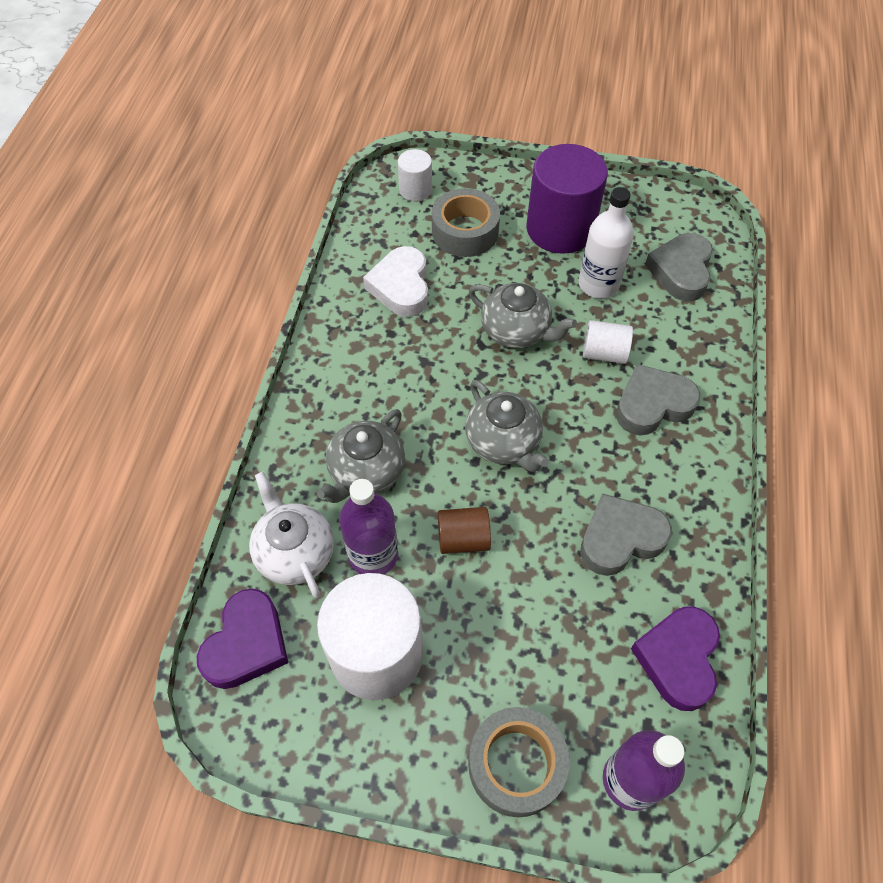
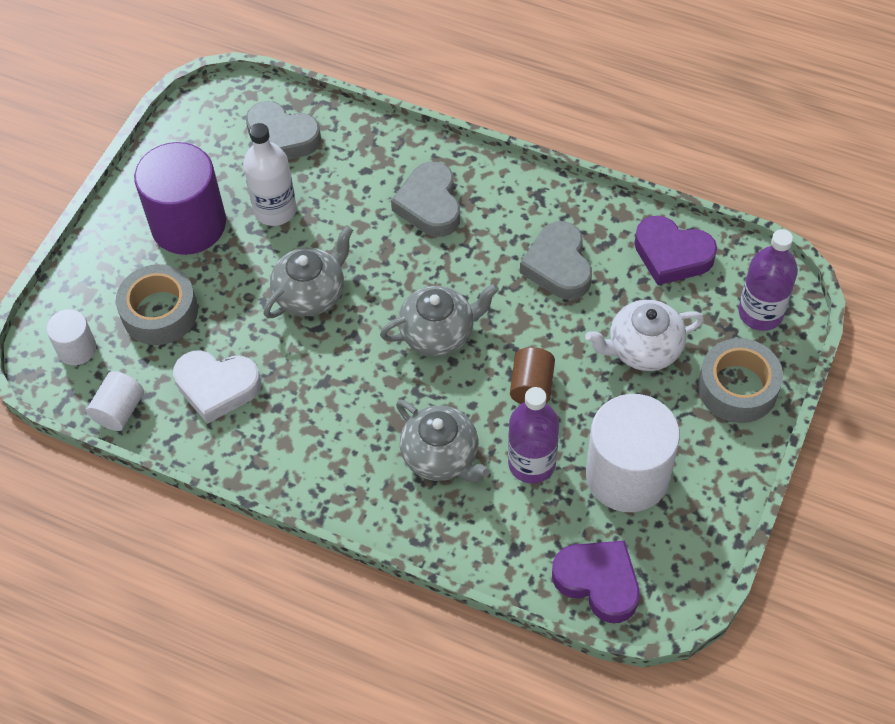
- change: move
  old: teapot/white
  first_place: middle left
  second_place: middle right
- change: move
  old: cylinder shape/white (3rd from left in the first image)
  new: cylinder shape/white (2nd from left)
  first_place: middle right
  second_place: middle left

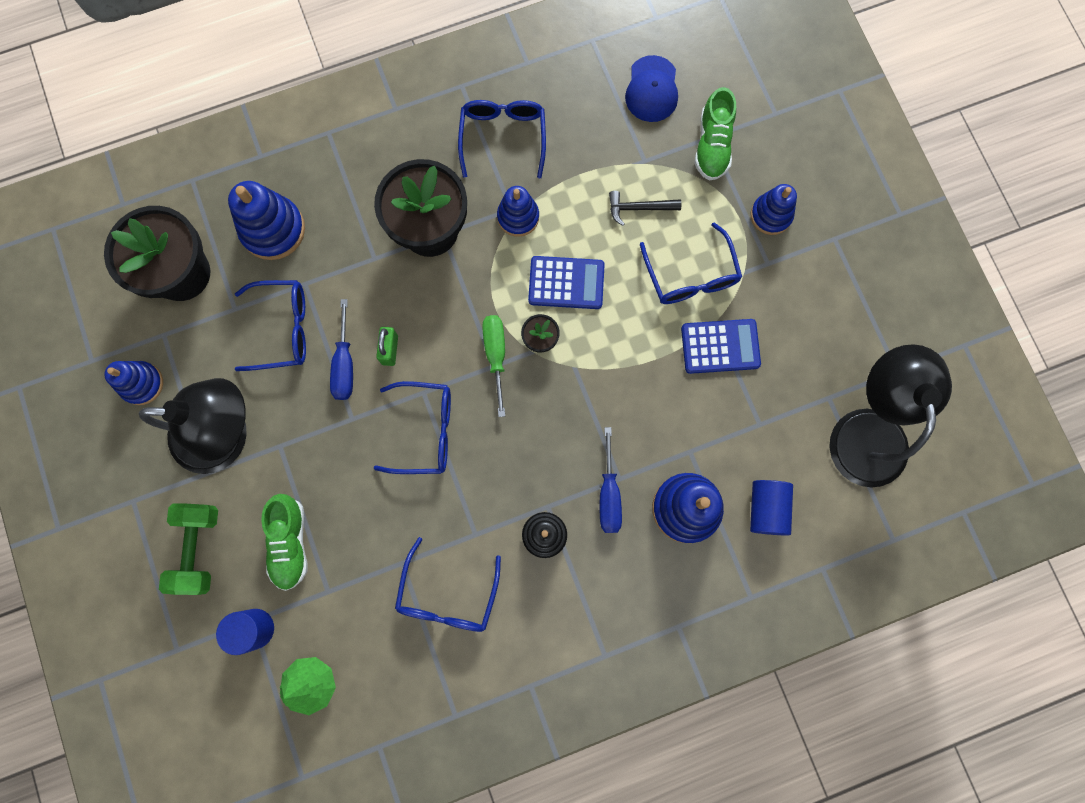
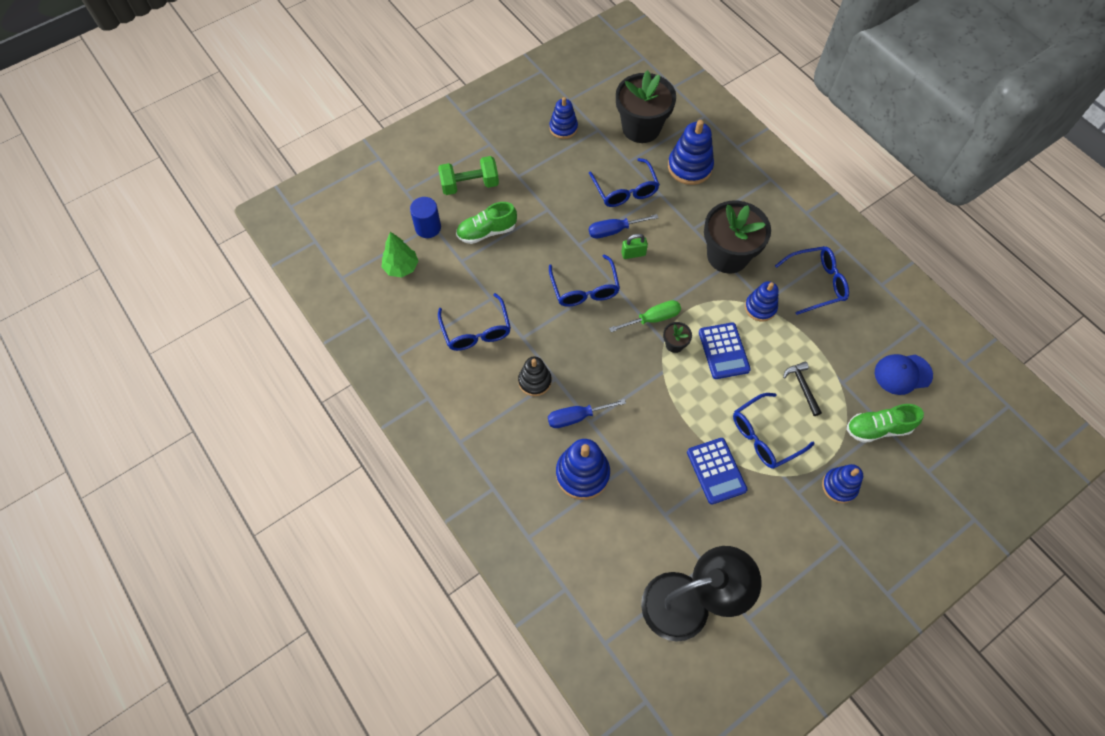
- change: delete
  old: reading lamp/ebony (1st from left)
  first_place: middle left
- change: rotate
  old: eyeglasses/blue (3rd from left in the first image)
  first_place: bottom centre
  second_place: centre
  degrees: -105
- change: delete
  old: cylinder shape/blue (2nd from left)
  first_place: middle right

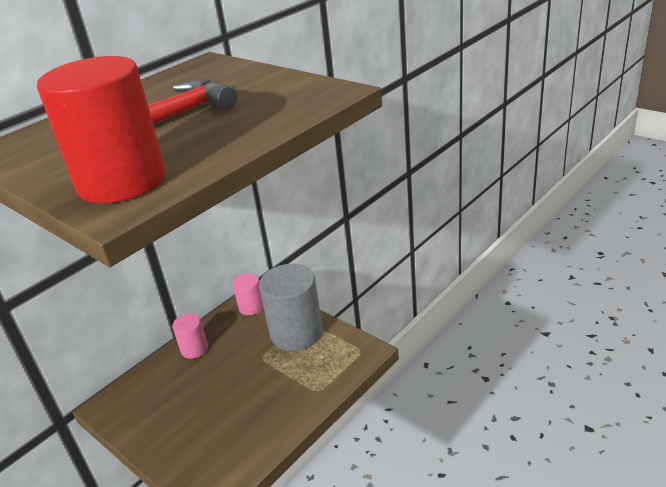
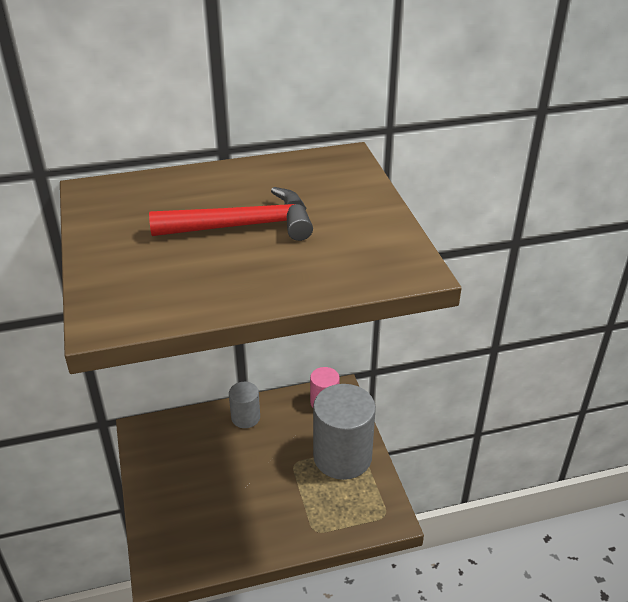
- change: delete
  old: cylinder shape/crimson
  first_place: top left
- change: recolor
  old: cylinder shape/pink (1st from left)
  new: cylinder shape/gray (1st from left)
  first_place: bottom left
  second_place: bottom centre

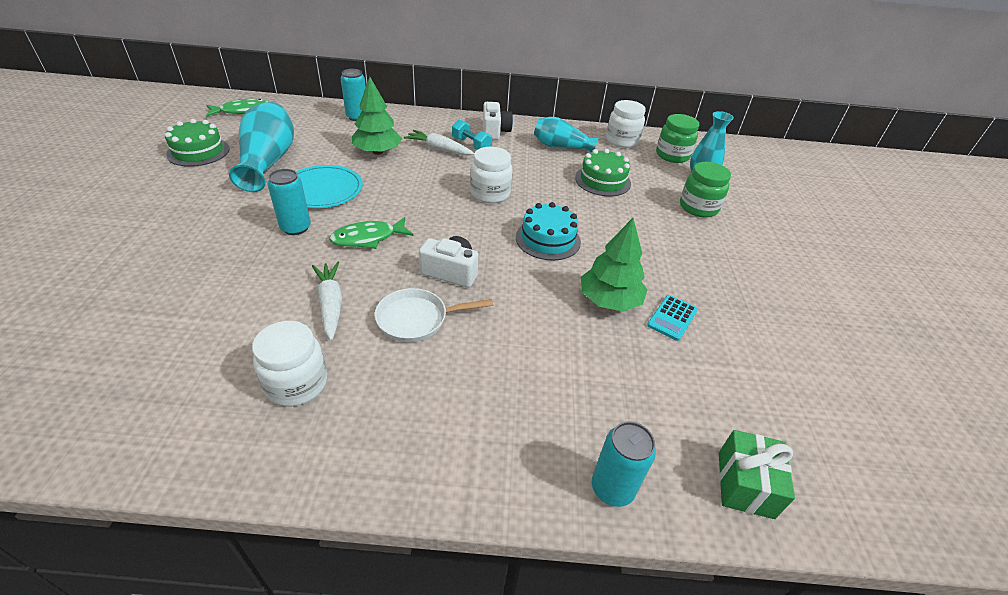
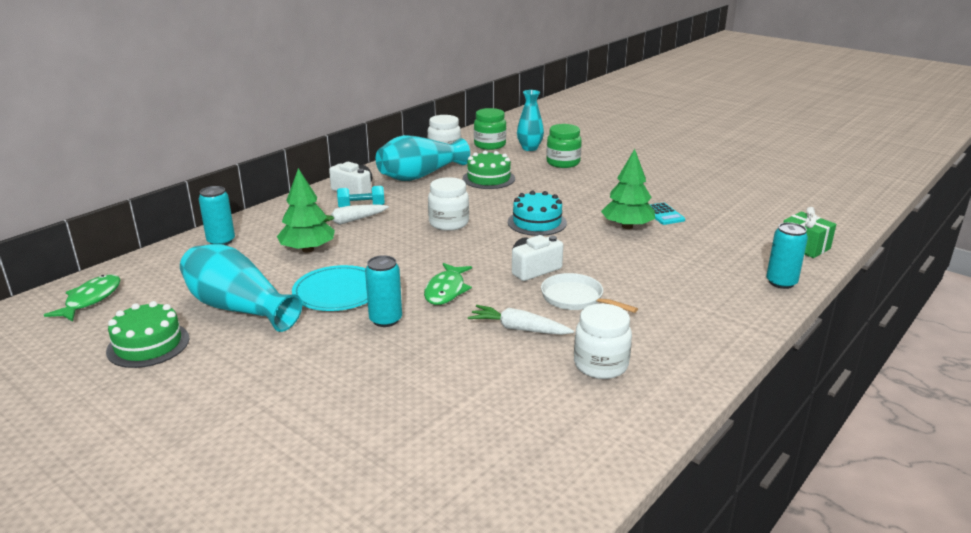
- change: rotate
  old: frying pan/white
  first_place: centre
  second_place: centre
  degrees: 105
- change: resize
  old: tall vase/teal (2nd from left)
  first_place: top centre
  second_place: top centre
  factor: 1.53

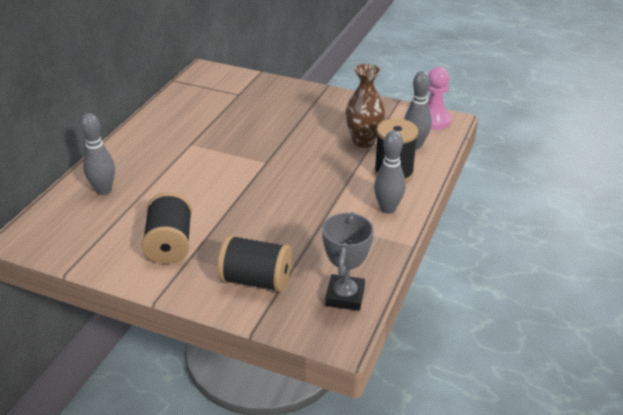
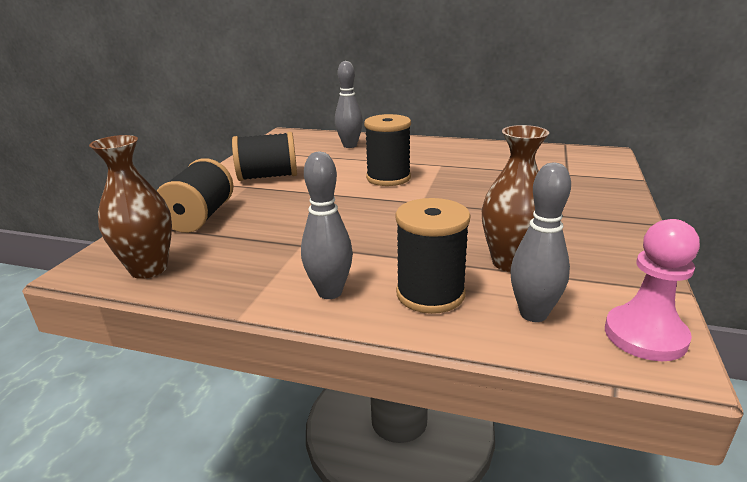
- change: replace
  old: award cup/gray
  new: tall vase/dark brown (1st from left)
  first_place: centre
  second_place: middle left
- change: insert
  new: reel of thread/ebony (3rd from left)
  second_place: top centre

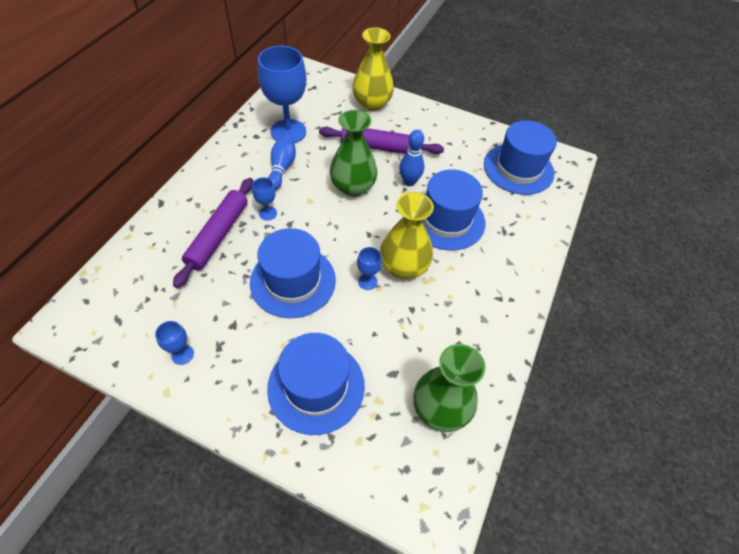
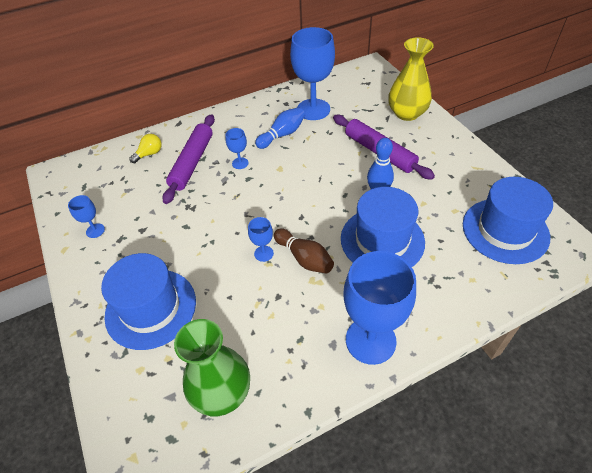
- change: rotate
  old: rolling pin/royal purple (1st from left)
  first_place: middle left
  second_place: middle left
  degrees: -45
- change: delete
  old: tall hat/blue (1st from left)
  first_place: centre
- change: delete
  old: tall vase/leaf-green (1st from left)
  first_place: top centre
- change: replace
  old: tall vase/yellow (2nd from left)
  new: skittle/dark brown
  first_place: centre
  second_place: centre
- change: insert
  new: light bulb/yellow
  second_place: top left
- change: insert
  new: wine glass/blue (5th from left)
  second_place: centre

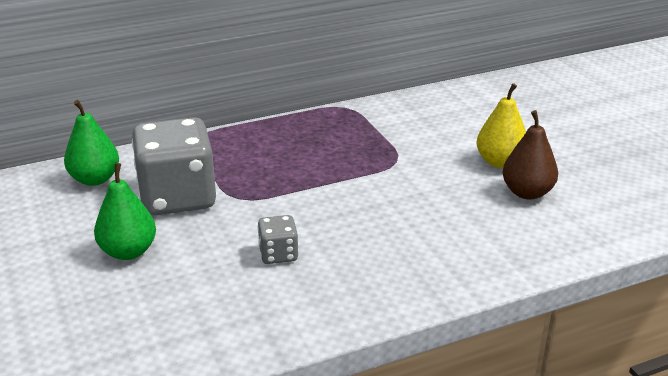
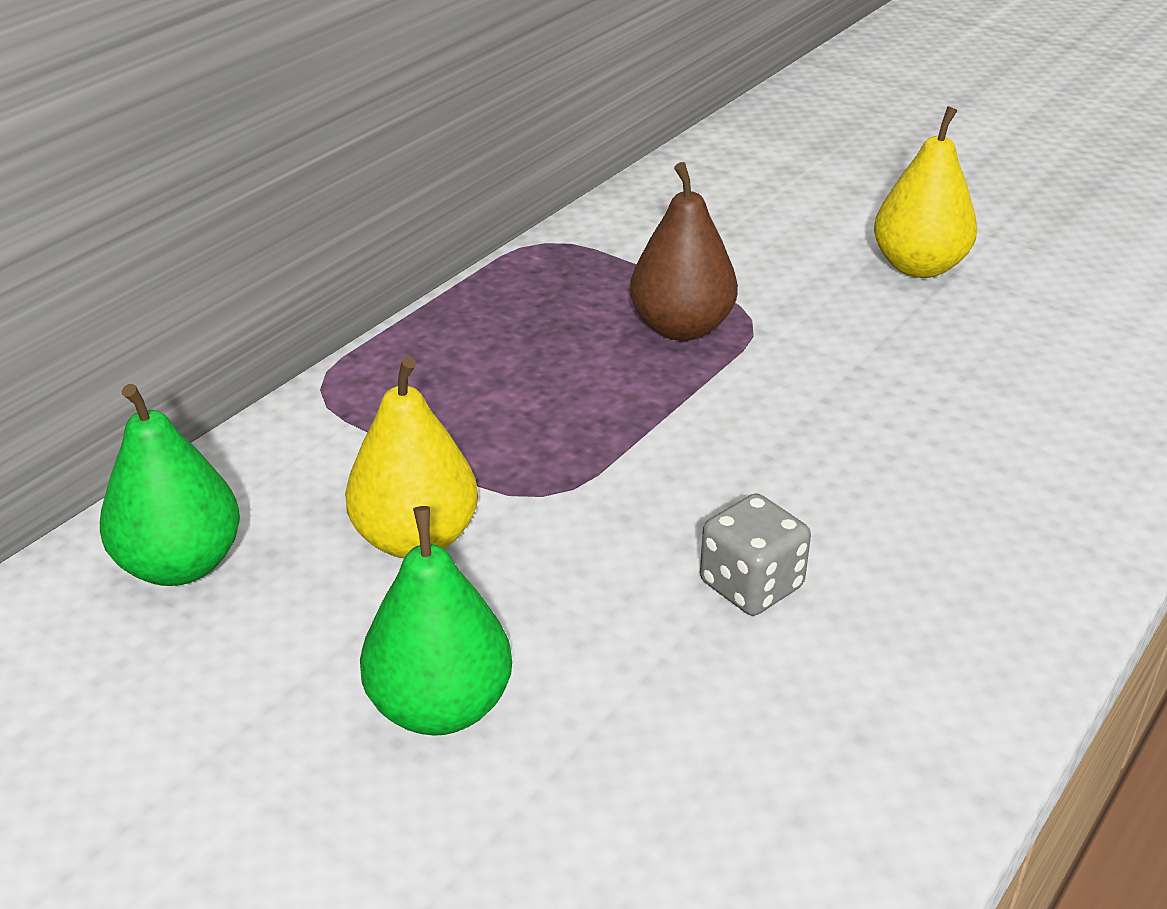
- change: replace
  old: die/gray (1st from left)
  new: pear fruit/yellow (1st from left)
  first_place: middle left
  second_place: centre
- change: move
  old: pear fruit/dark brown
  first_place: middle right
  second_place: top centre

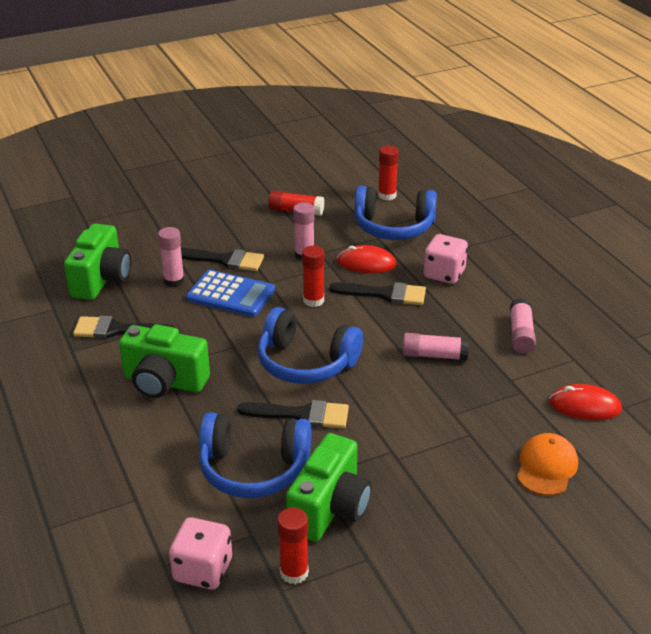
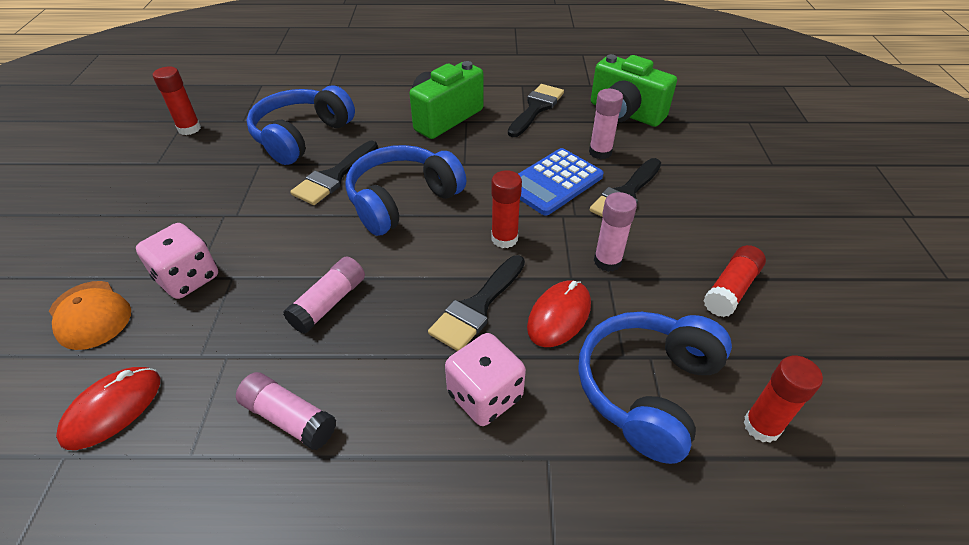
- change: move
  old: die/pink (1st from left)
  first_place: bottom left
  second_place: middle left
- change: delete
  old: camera/leaf-green (3rd from left)
  first_place: bottom centre

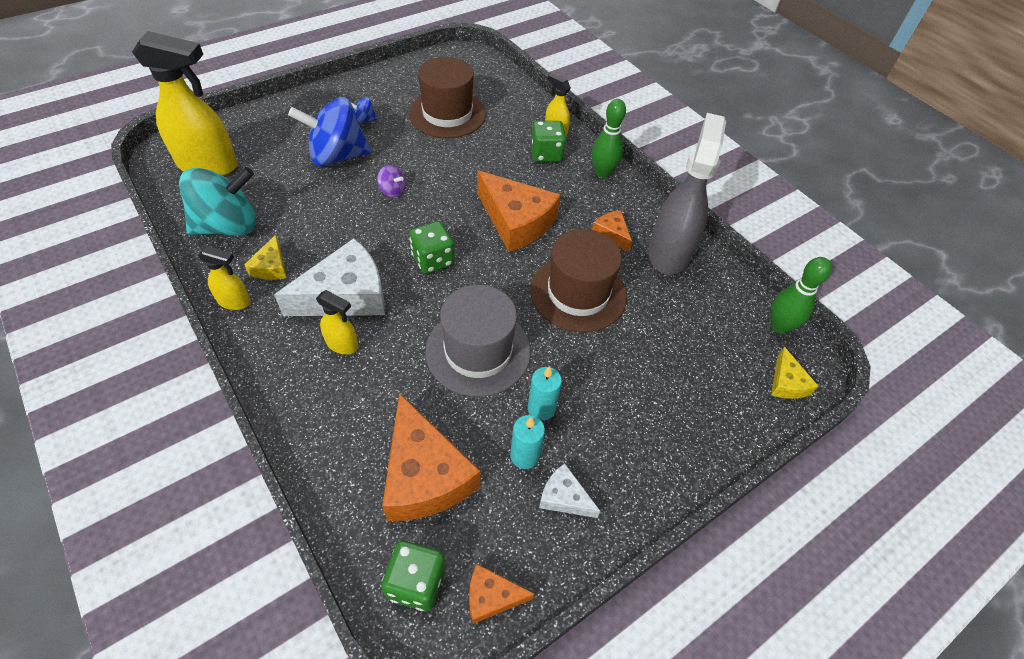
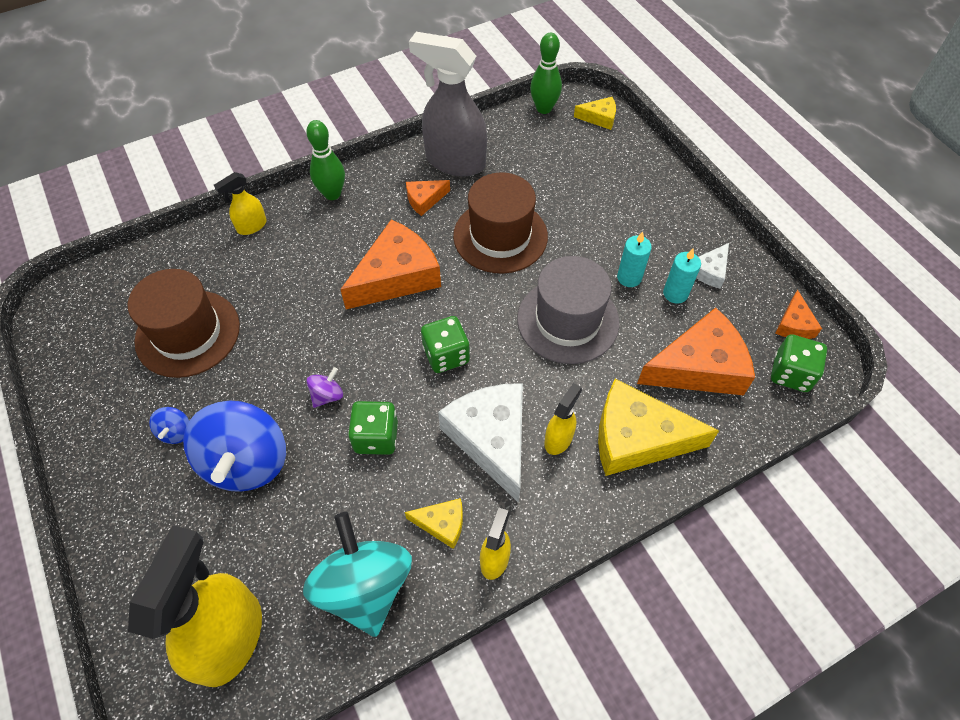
- change: move
  old: die/leaf-green (3rd from left in the first image)
  new: die/leaf-green (1st from left)
  first_place: top centre
  second_place: centre
- change: insert
  new: piece of cheese/yellow (3rd from left)
  second_place: middle right

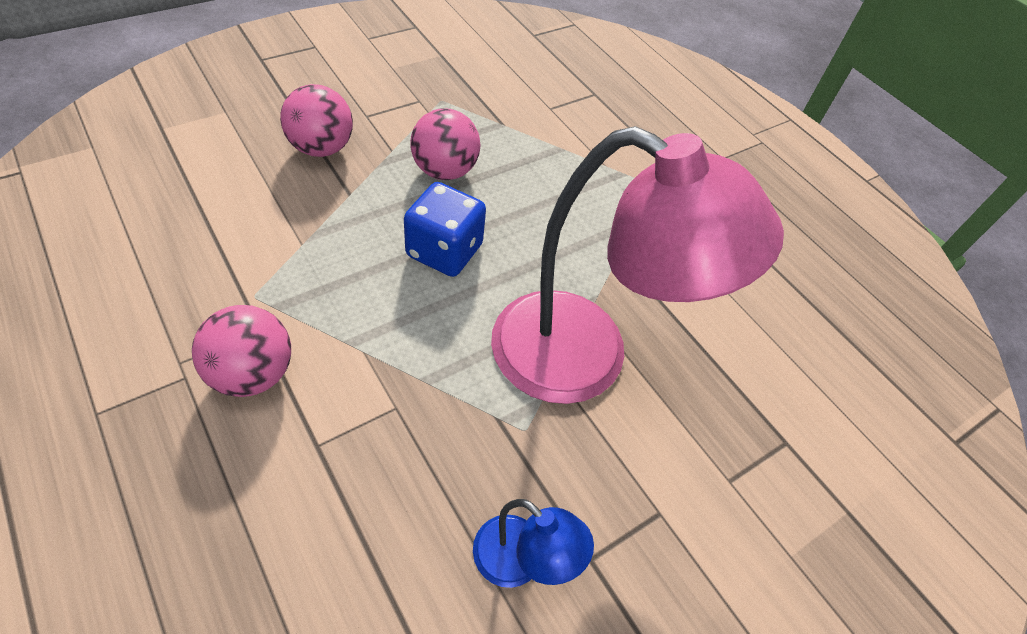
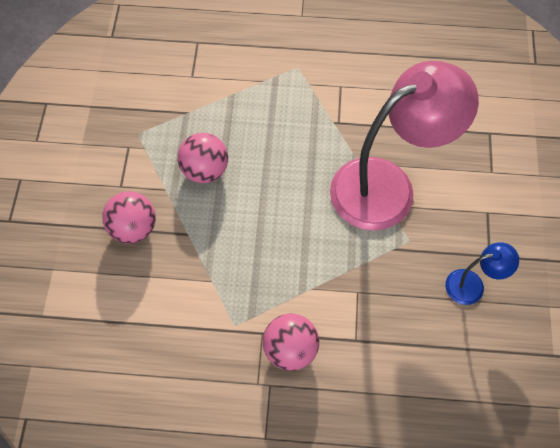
- change: delete
  old: die/blue
  first_place: centre

